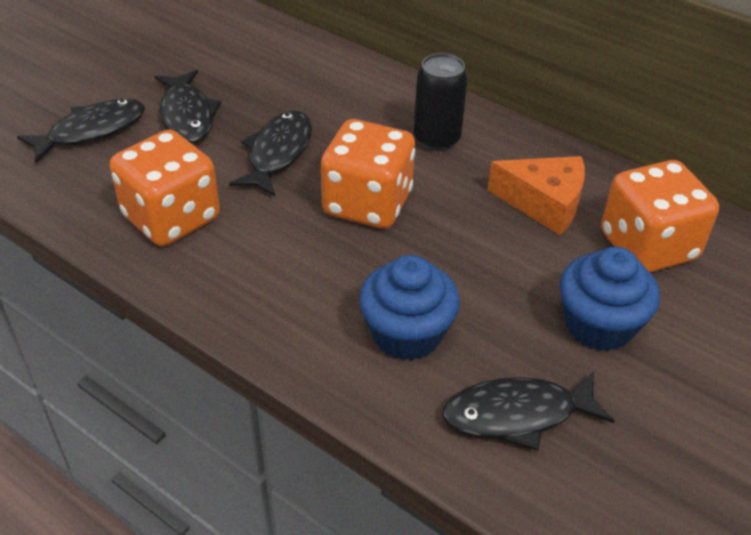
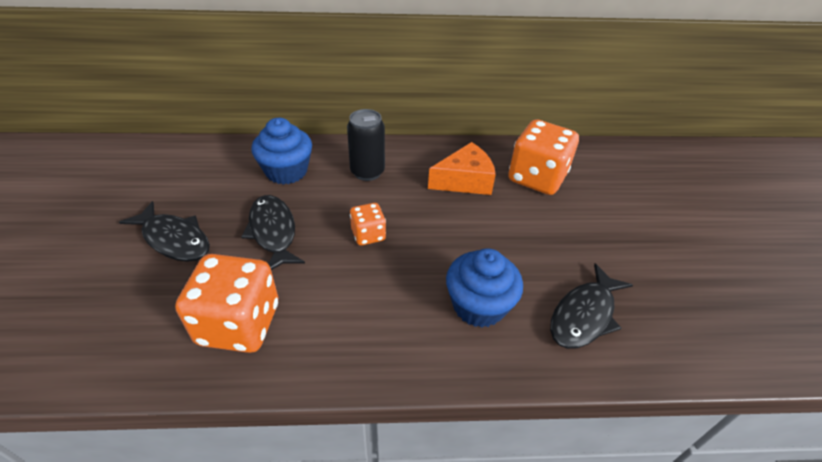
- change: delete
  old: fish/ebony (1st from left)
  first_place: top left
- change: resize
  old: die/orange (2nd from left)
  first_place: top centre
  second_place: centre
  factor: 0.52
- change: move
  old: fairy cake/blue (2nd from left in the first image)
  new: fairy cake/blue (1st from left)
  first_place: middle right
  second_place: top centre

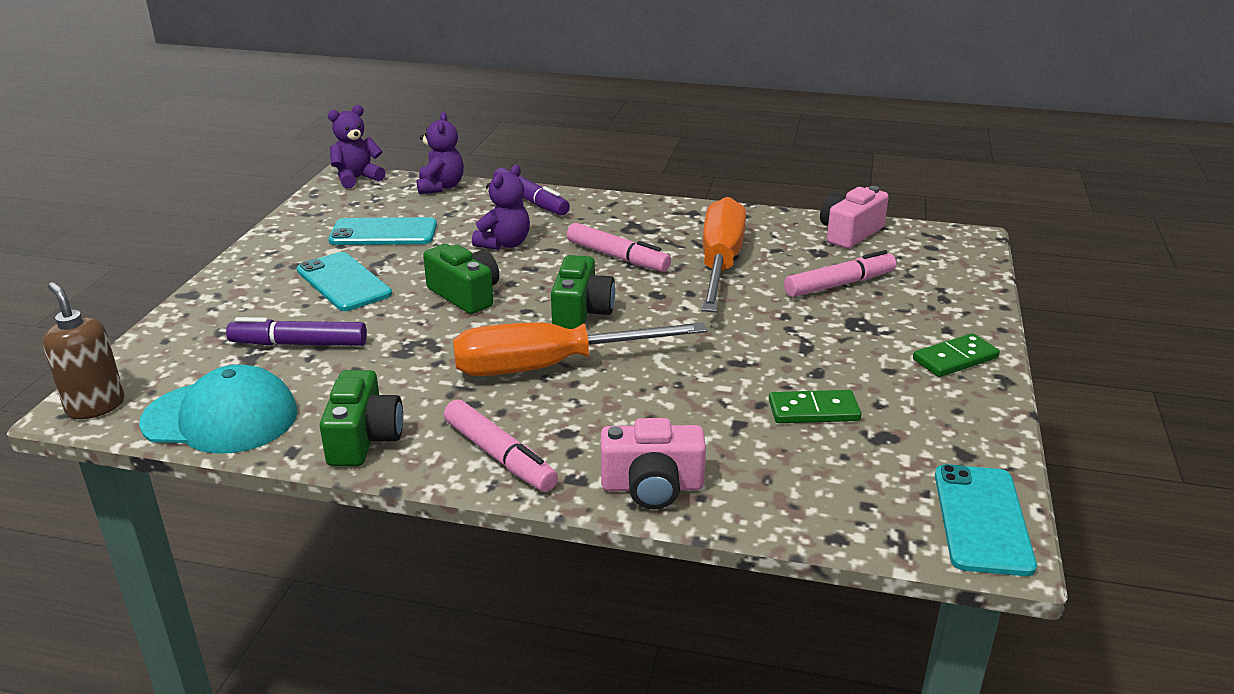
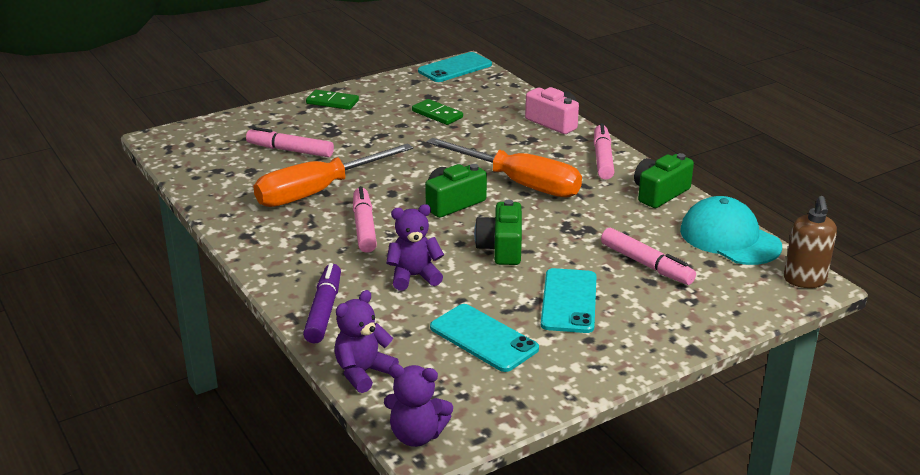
- change: recolor
  old: marker pen/royal purple (1st from left)
  new: marker pen/pink (4th from left)
  first_place: middle left
  second_place: middle right
- change: delete
  old: camera/pink (2nd from left)
  first_place: top right

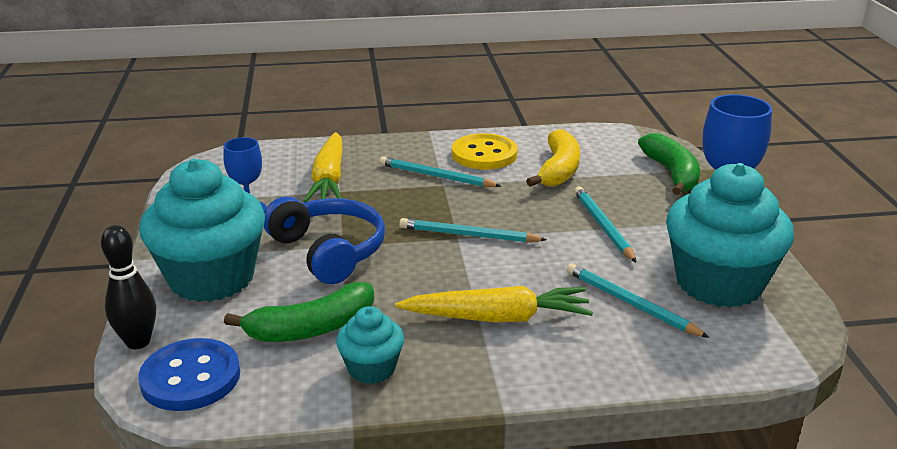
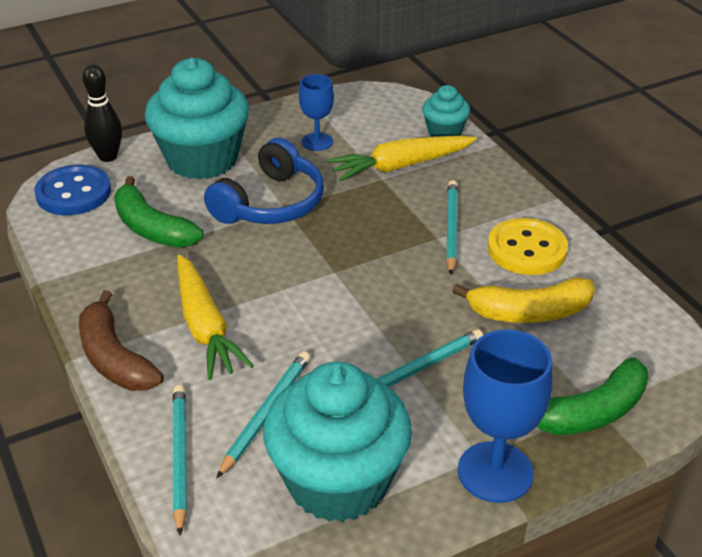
- change: move
  old: fairy cake/teal (2nd from left in the first image)
  new: fairy cake/teal (3rd from left)
  first_place: bottom centre
  second_place: top centre
- change: move
  old: lead pencil/teal (2nd from left in the first image)
  new: lead pencil/teal (1st from left)
  first_place: centre
  second_place: bottom left
- change: insert
  new: toy banana/dark brown
  second_place: middle left

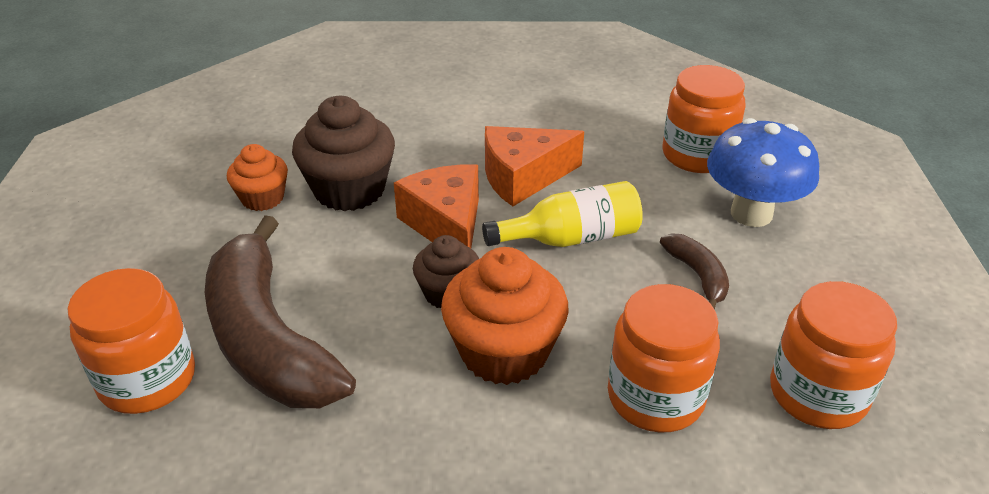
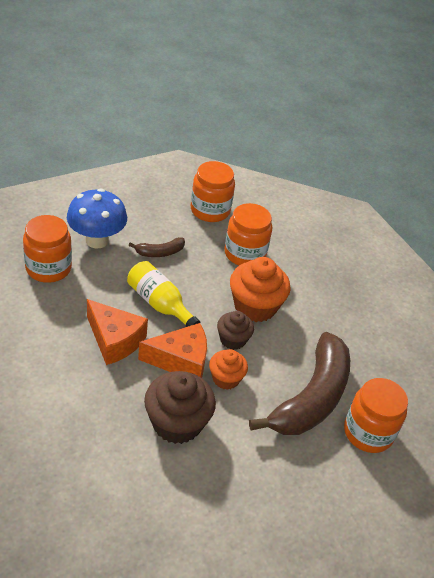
- change: move
  old: fairy cake/orange (1st from left)
  first_place: middle left
  second_place: centre
- change: rotate
  old: piece of cheese/orange (1st from left in the first image)
  first_place: centre
  second_place: centre
  degrees: -135
- change: rotate
  old: toy banana/dark brown (2nd from left in the first image)
  first_place: middle right
  second_place: centre
  degrees: -150

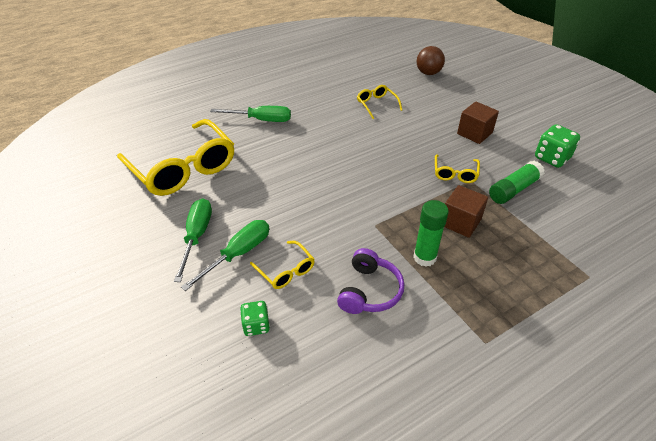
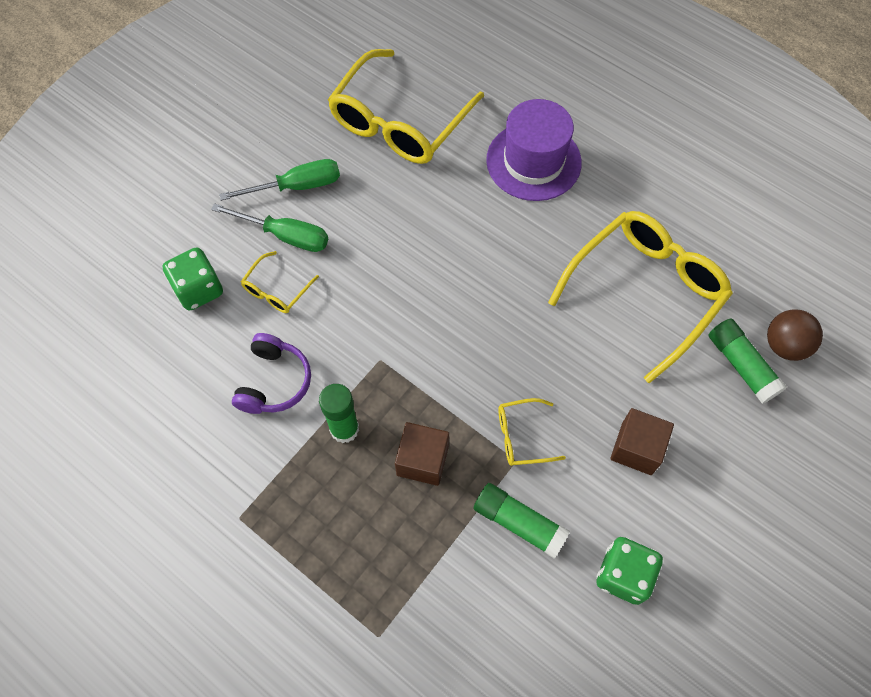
- change: replace
  old: hand screwdriver/leaf-green (3rd from left)
  new: tall hat/royal purple
  first_place: top centre
  second_place: top centre
- change: resize
  old: die/leaf-green (1st from left)
  first_place: bottom centre
  second_place: middle left
  factor: 1.59
- change: rotate
  old: headphones/royal purple
  first_place: centre
  second_place: middle left
  degrees: -75
- change: resize
  old: eyeglasses/yellow (3rd from left in the first image)
  first_place: top centre
  second_place: middle right
  factor: 2.26
- change: insert
  new: glue/leaf-green (3rd from left)
  second_place: middle right

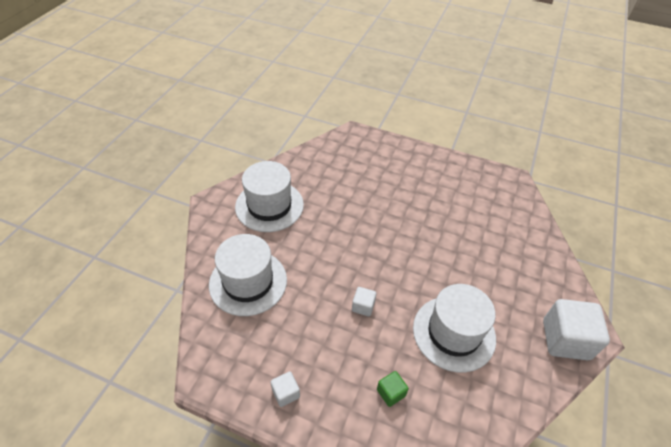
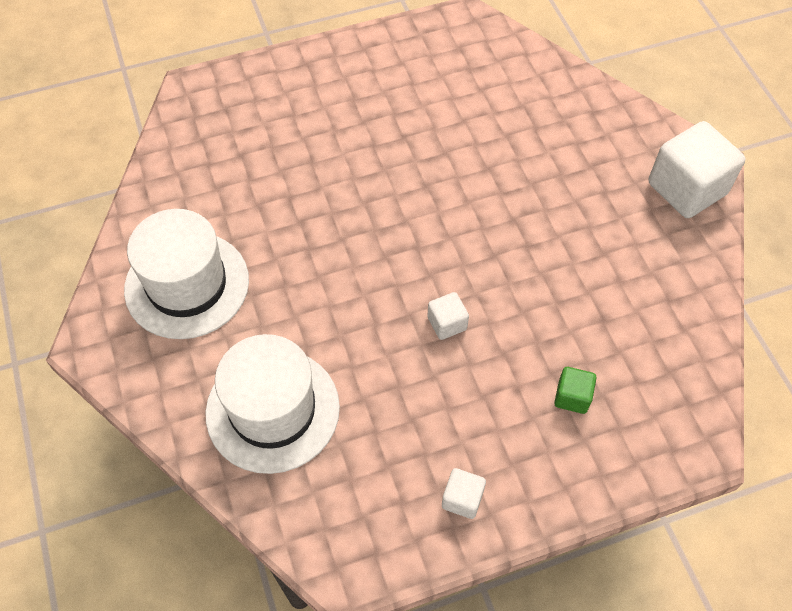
- change: delete
  old: tall hat/white (3rd from left)
  first_place: bottom right

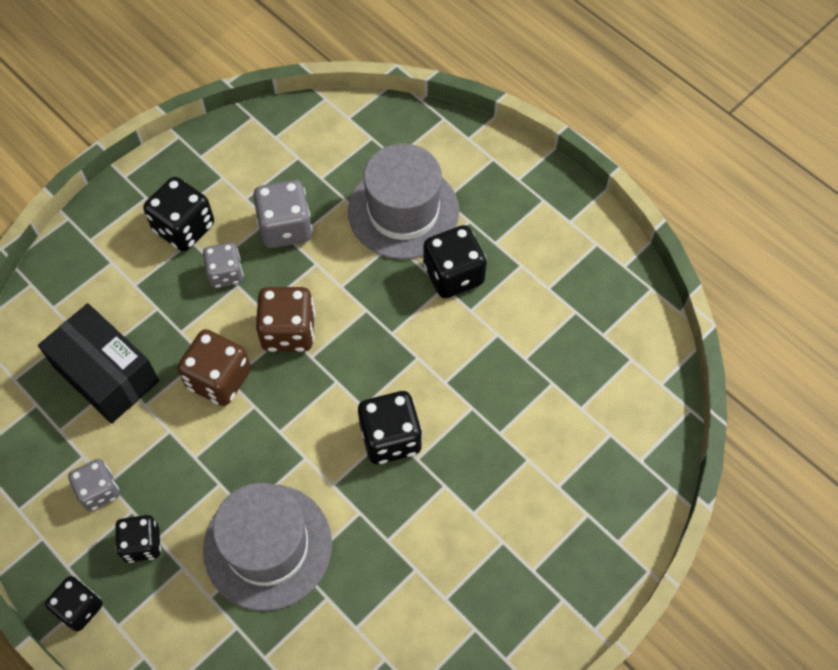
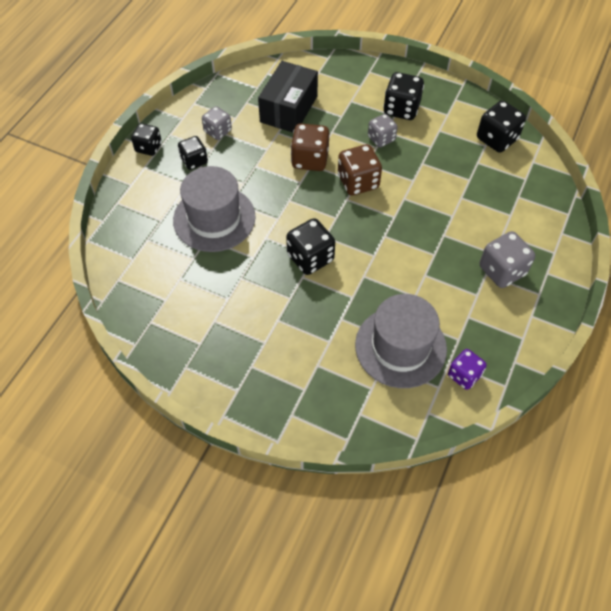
- change: move
  old: die/gray (3rd from left)
  first_place: top centre
  second_place: middle right
- change: move
  old: tall hat/gray (2nd from left)
  first_place: top centre
  second_place: centre
- change: move
  old: die/ebony (5th from left)
  first_place: centre
  second_place: top right
- change: insert
  new: die/royal purple
  second_place: middle right

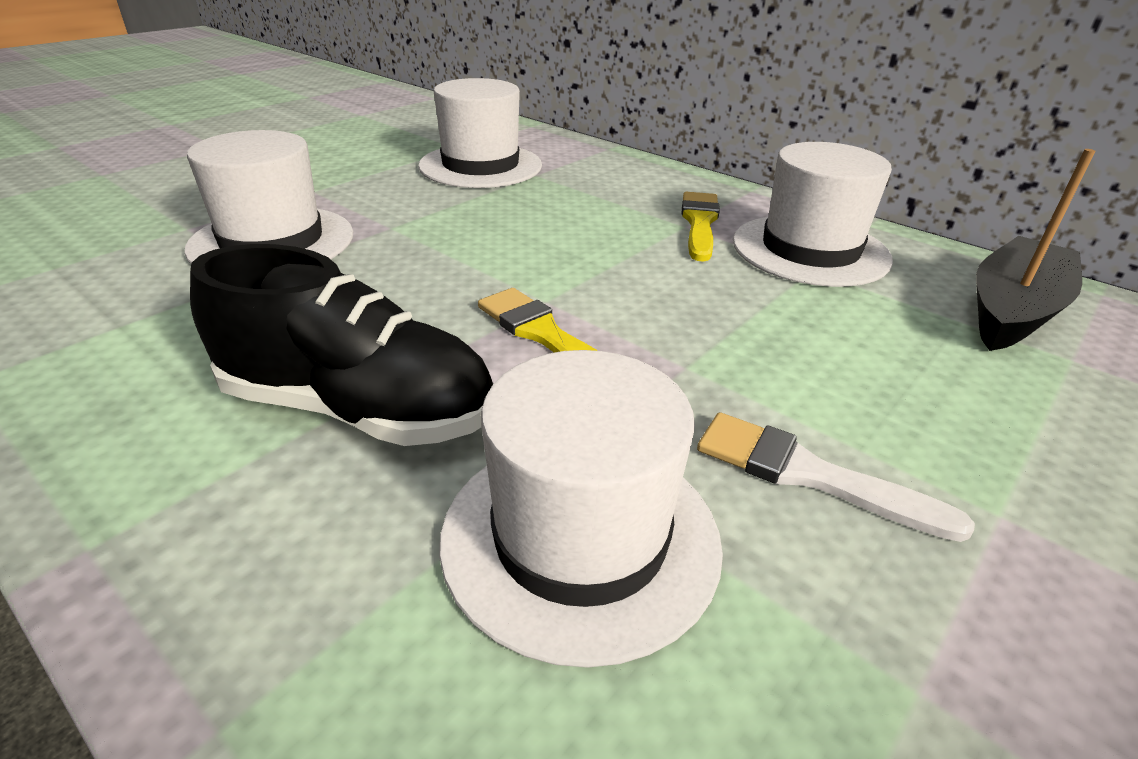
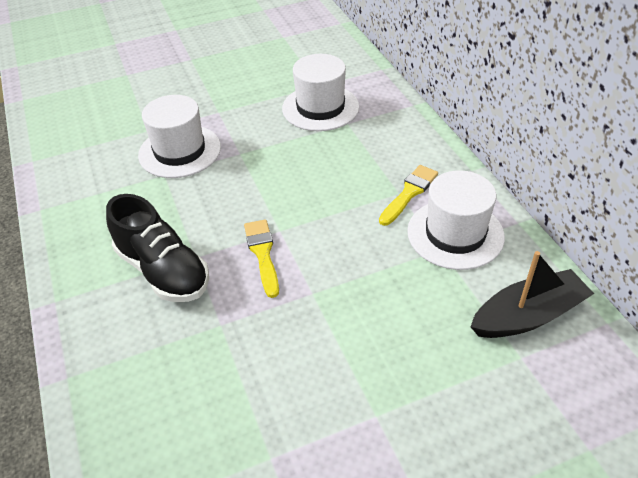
- change: delete
  old: tall hat/white (3rd from left)
  first_place: bottom centre
- change: delete
  old: paintbrush/white
  first_place: middle right

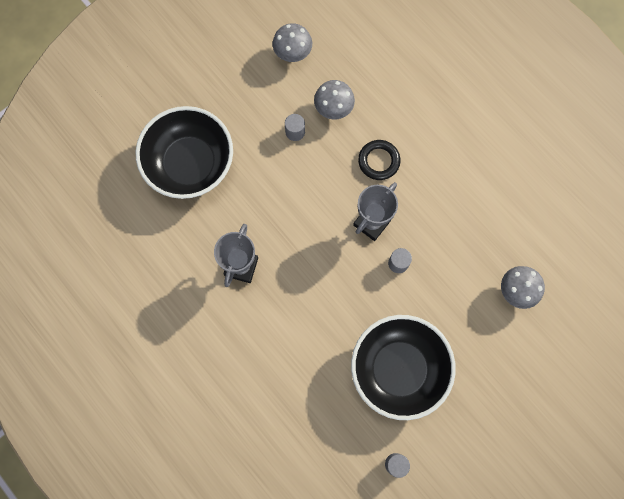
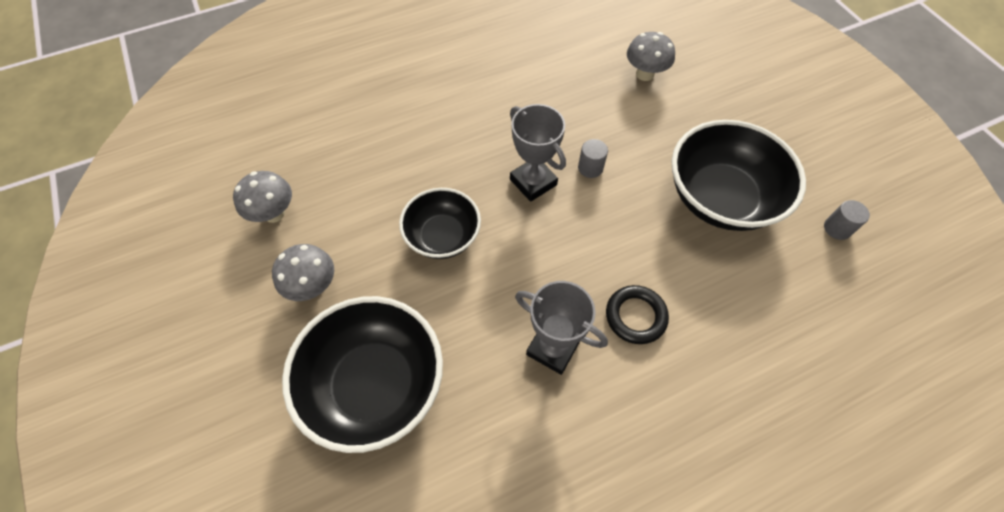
- change: delete
  old: cylinder shape/gray (1st from left)
  first_place: top centre
- change: move
  old: toadstool/gray (2nd from left)
  first_place: top centre
  second_place: middle left
- change: move
  old: hoop/ebony
  first_place: top centre
  second_place: centre
- change: insert
  new: bowl/ebony (2nd from left)
  second_place: centre

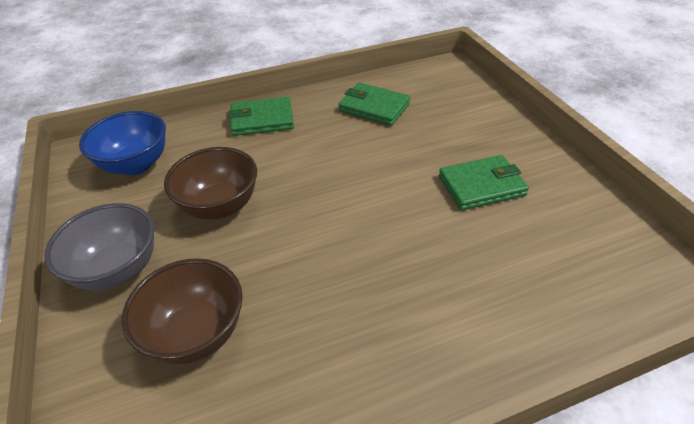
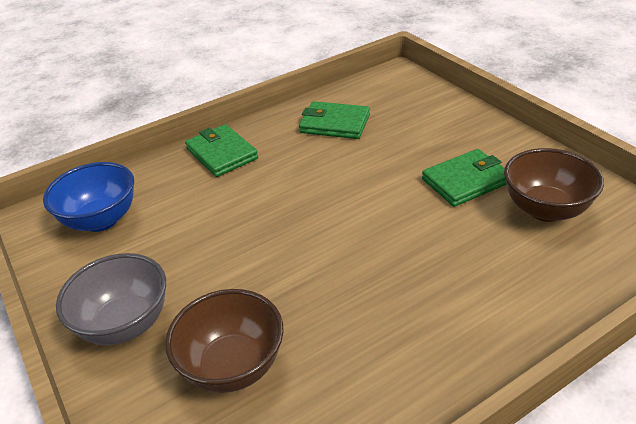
- change: move
  old: bowl/dark brown (2nd from left)
  first_place: middle left
  second_place: middle right
- change: rotate
  old: wallet/leaf-green (1st from left)
  first_place: top centre
  second_place: centre
  degrees: 75

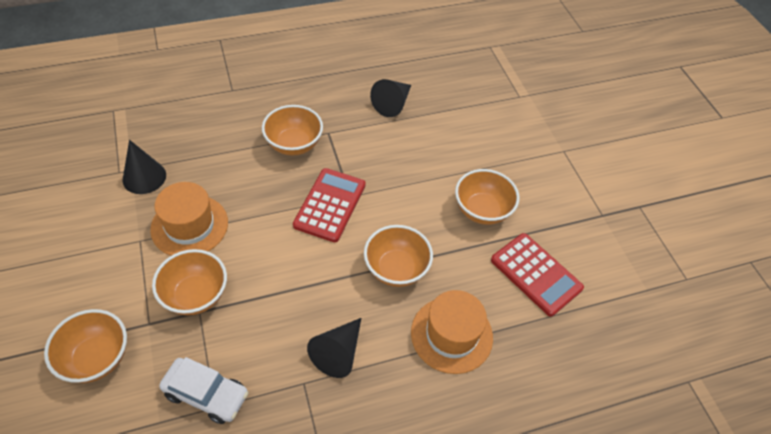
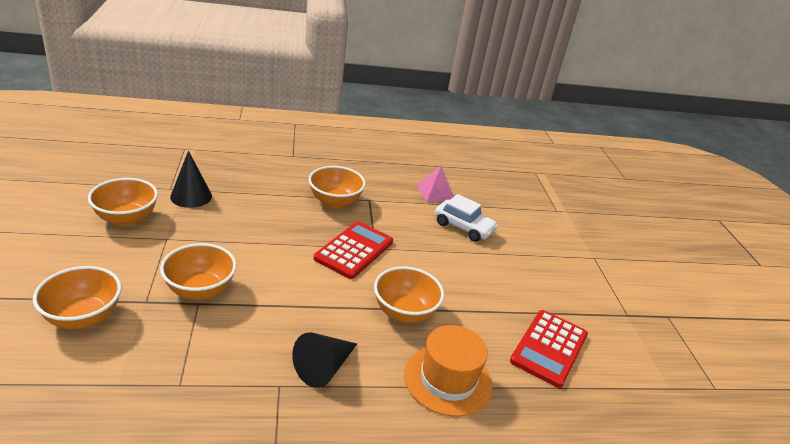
- change: delete
  old: tall hat/orange (1st from left)
  first_place: middle left
- change: move
  old: car/white
  first_place: bottom left
  second_place: centre
- change: replace
  old: cone/ebony (3rd from left)
  new: pyramid shape/pink
  first_place: top centre
  second_place: centre
- change: move
  old: bowl/orange (5th from left in the first image)
  new: bowl/orange (2nd from left)
  first_place: centre
  second_place: middle left
- change: rotate
  old: calculator/crimson (2nd from left)
  first_place: middle right
  second_place: bottom right
  degrees: 60

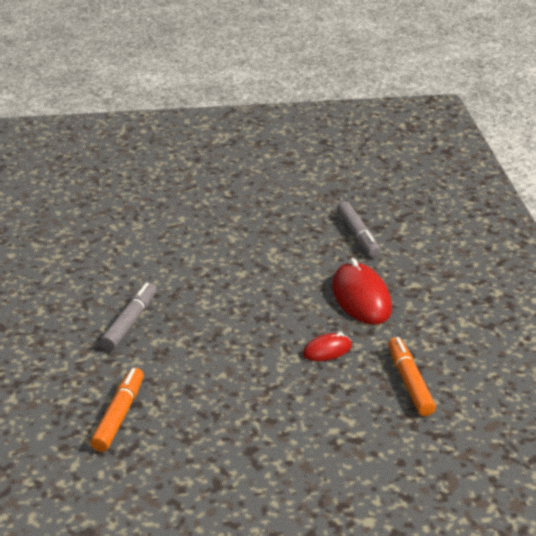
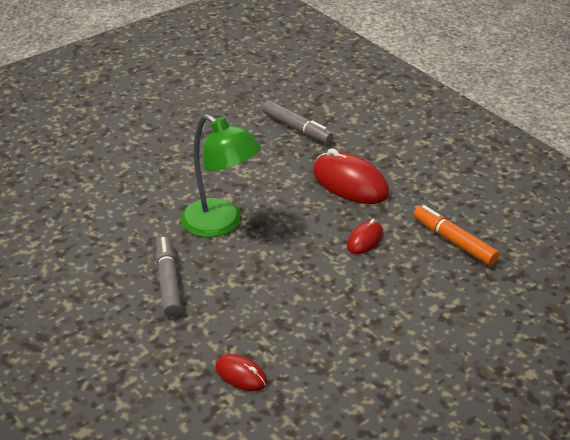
- change: replace
  old: marker pen/orange (1st from left)
  new: PC mouse/crimson (1st from left)
  first_place: bottom left
  second_place: bottom centre
- change: insert
  new: reading lamp/leaf-green
  second_place: centre

